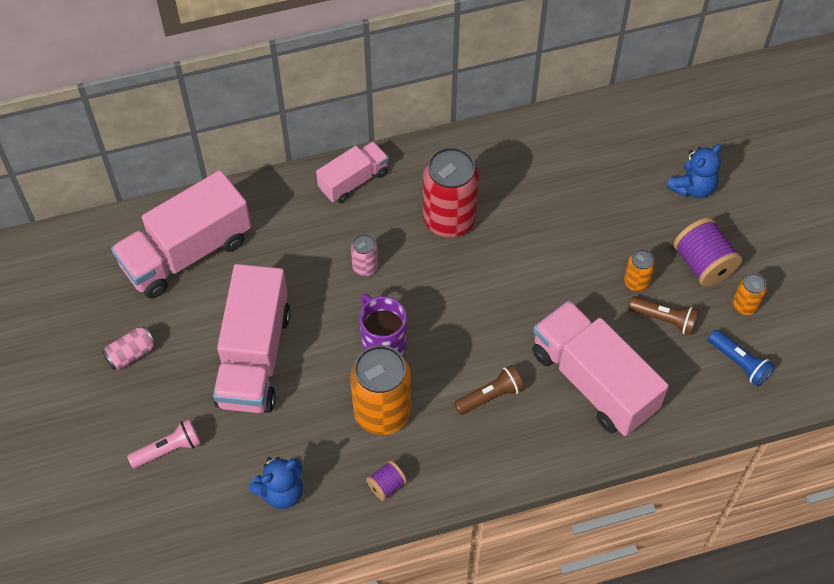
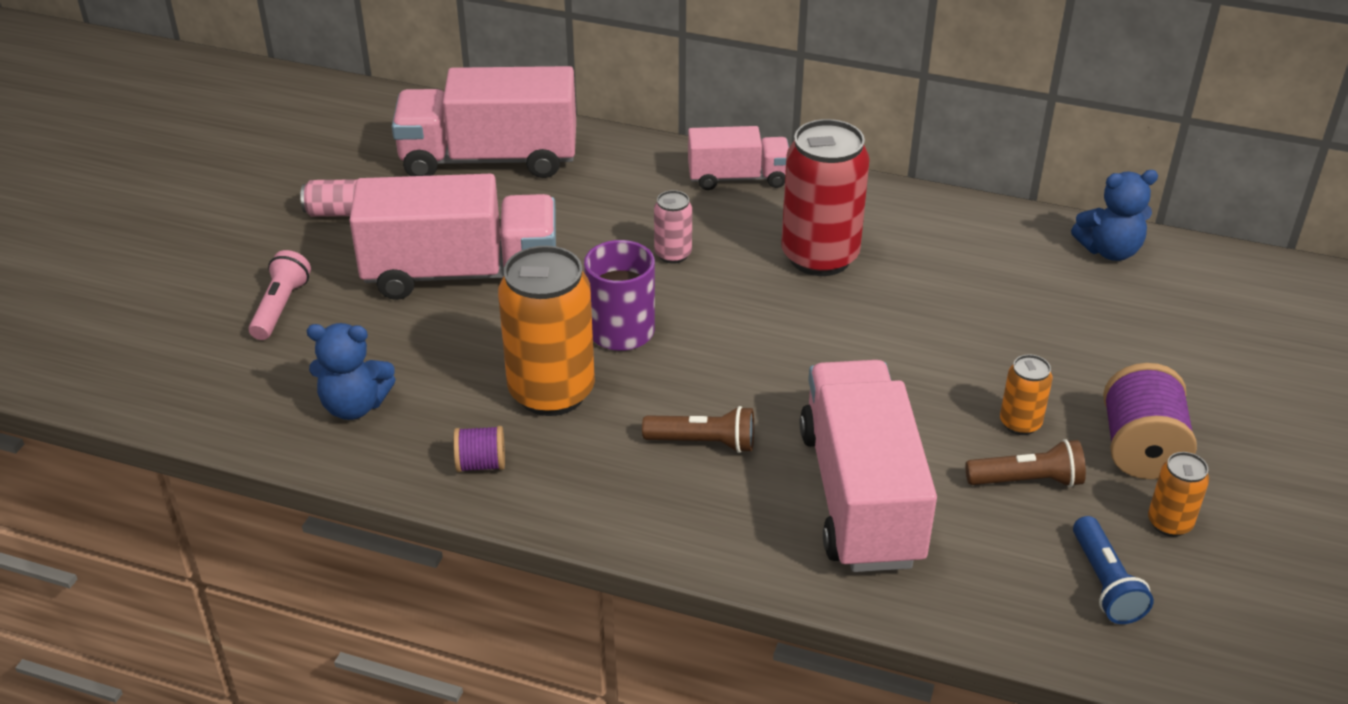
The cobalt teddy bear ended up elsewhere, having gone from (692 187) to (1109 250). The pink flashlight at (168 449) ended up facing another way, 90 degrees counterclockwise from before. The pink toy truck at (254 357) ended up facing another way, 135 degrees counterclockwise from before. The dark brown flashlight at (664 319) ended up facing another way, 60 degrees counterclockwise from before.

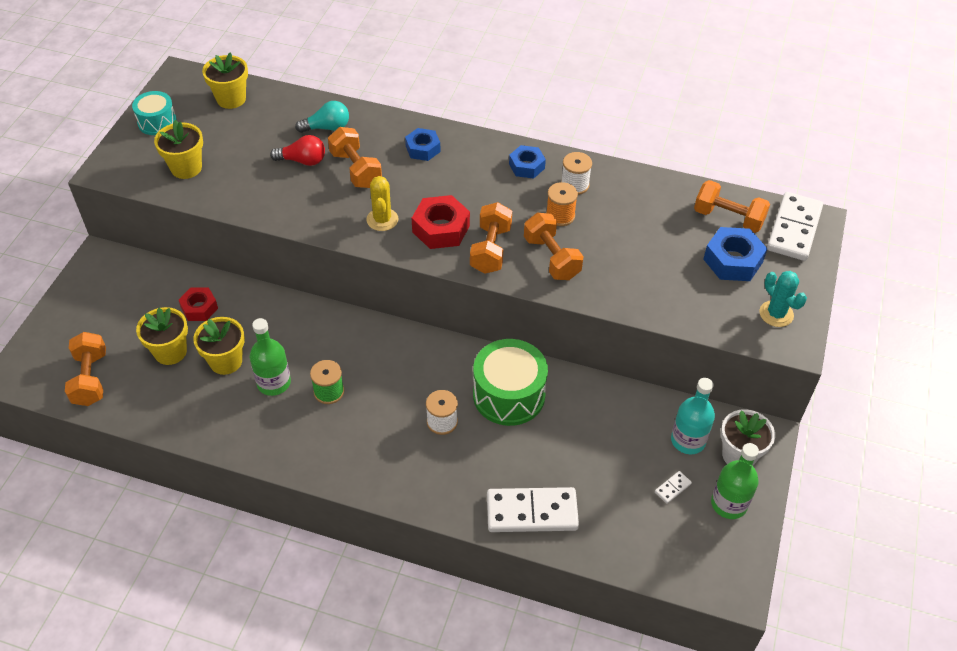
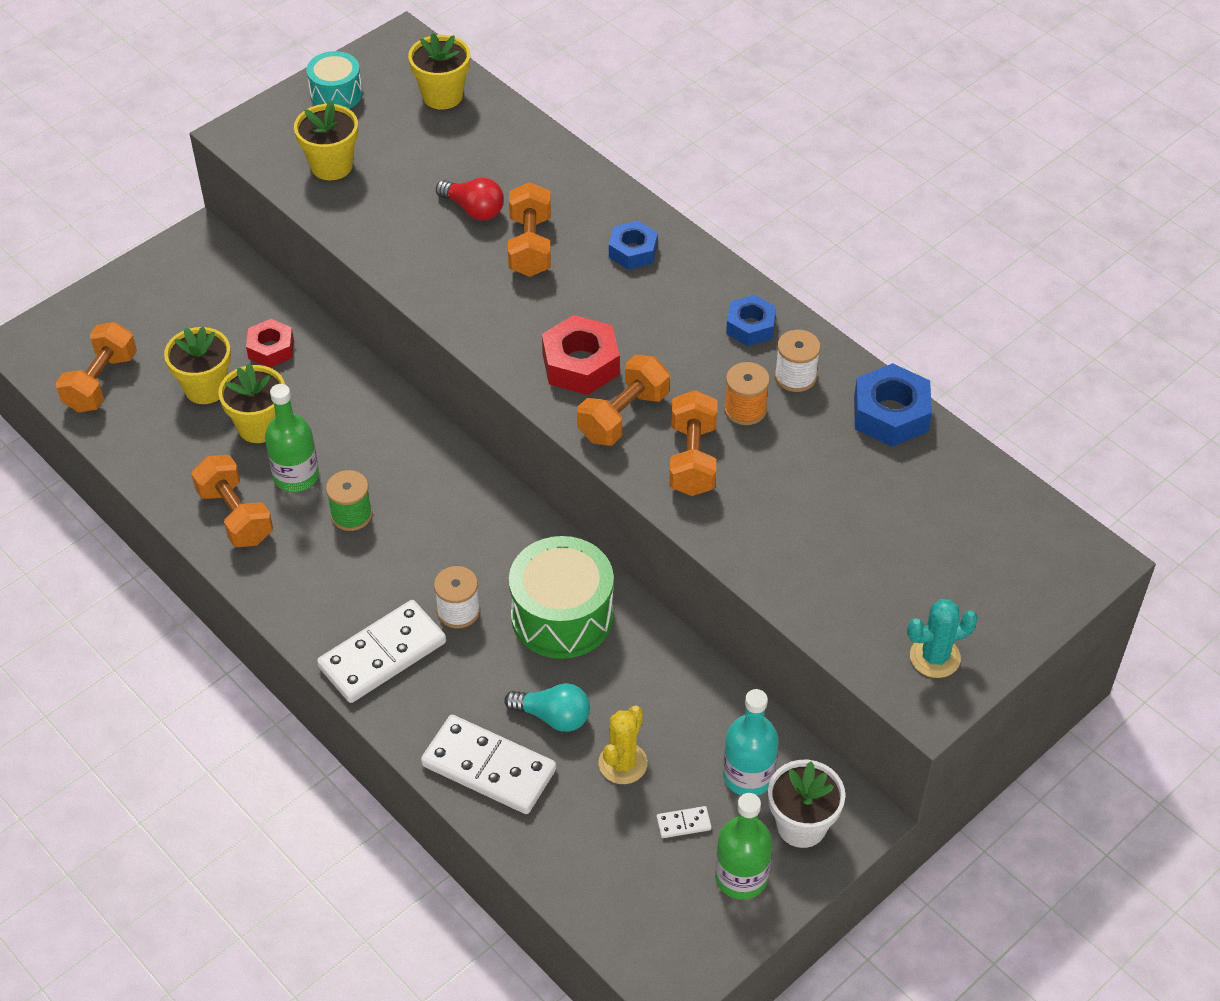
The aqua bulb ended up elsewhere, having gone from (327 127) to (553 717). The golden cactus ended up elsewhere, having gone from (382 220) to (623 763). The orange-coloured free weight ended up elsewhere, having gone from (728 218) to (235 515). The cobalt hex nut ended up elsewhere, having gone from (733 261) to (890 414). The white domino tile ended up elsewhere, having gone from (794 229) to (382 654). The aqua cactus at (776 314) ended up facing another way, 75 degrees clockwise from before.

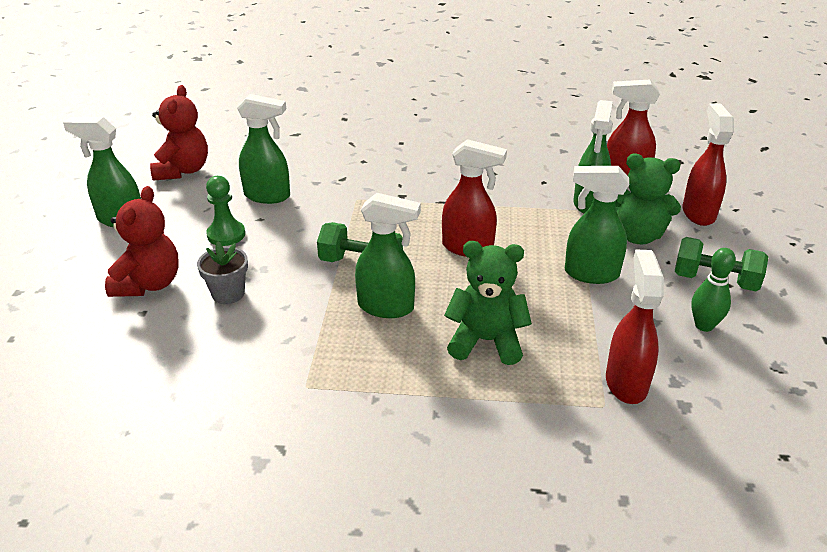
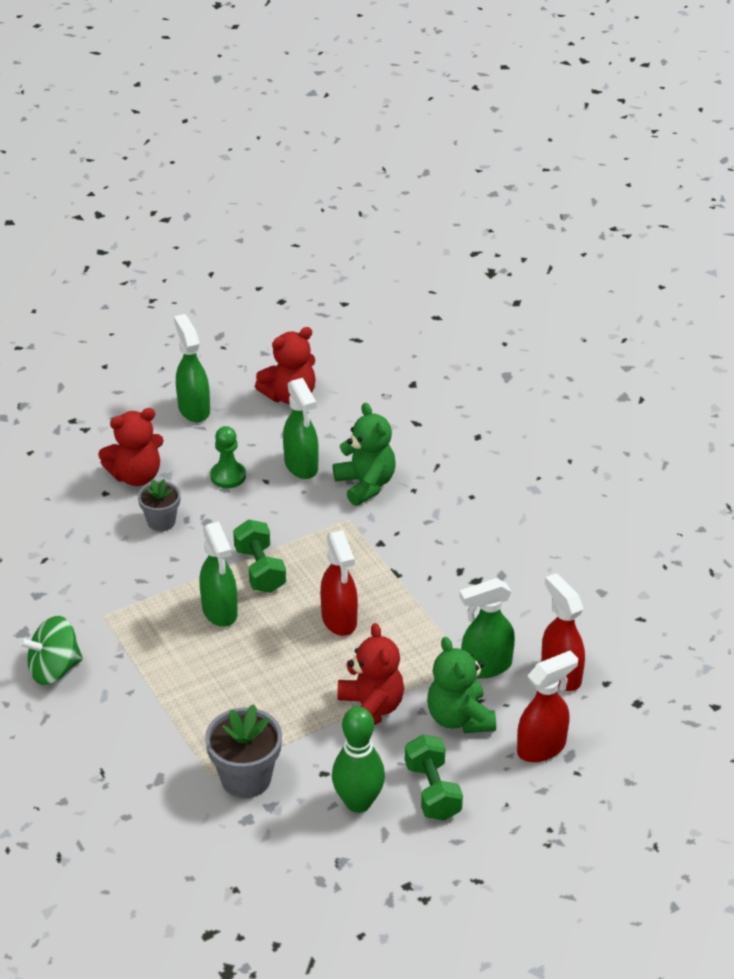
The second view gained the green spinning top at (54 669). The green teddy bear ended up elsewhere, having gone from (486 341) to (365 484). Where the green spray bottle stood at (590 274), the scarlet teddy bear came to stand at (370 709). Where the scarlet spray bottle stood at (626 382), the gray flower pot came to stand at (246 778). The size of the green skittle at (704 325) changed by a factor of 1.53.

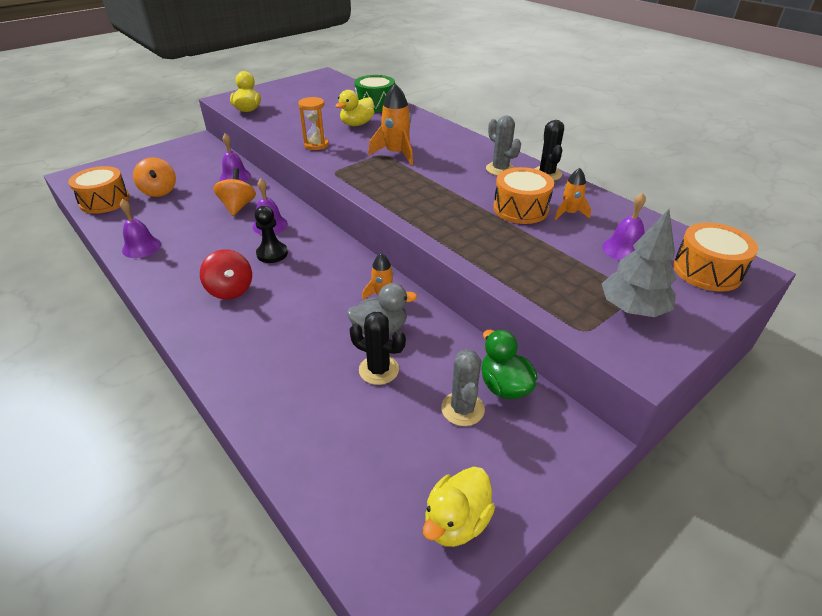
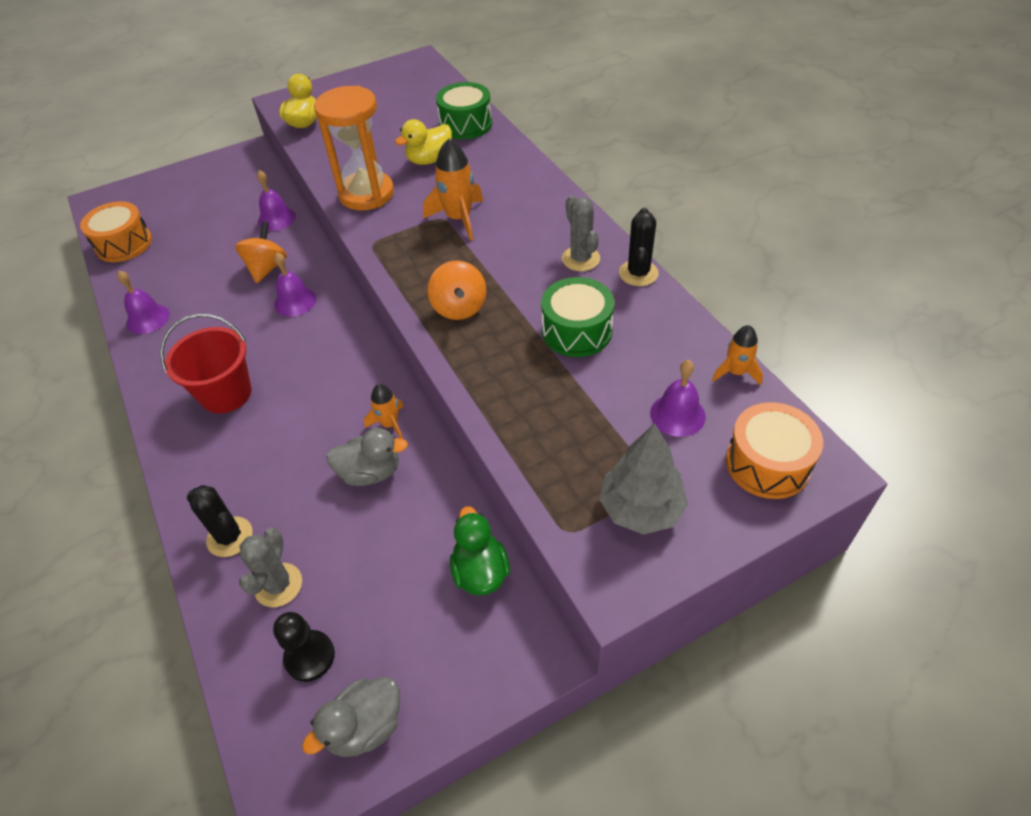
The orange-coloured spinning top ended up elsewhere, having gone from (159 191) to (459 307). The black game pawn ended up elsewhere, having gone from (272 254) to (310 656). The black cactus ended up elsewhere, having gone from (379 370) to (230 537). The gray cactus ended up elsewhere, having gone from (462 409) to (278 585). The orange-coloured spaceship ended up elsewhere, having gone from (569 213) to (736 372). Where the scarlet spinning top stood at (230 290), the scarlet bucket came to stand at (226 393). What was the golden rubber duck at (456 521) turned into the gray rubber duck at (365 726). What was the orange-coloured snare drum at (520 209) turned into the green snare drum at (577 331). The size of the orange-coloured sandglass at (316 145) changed by a factor of 1.79.

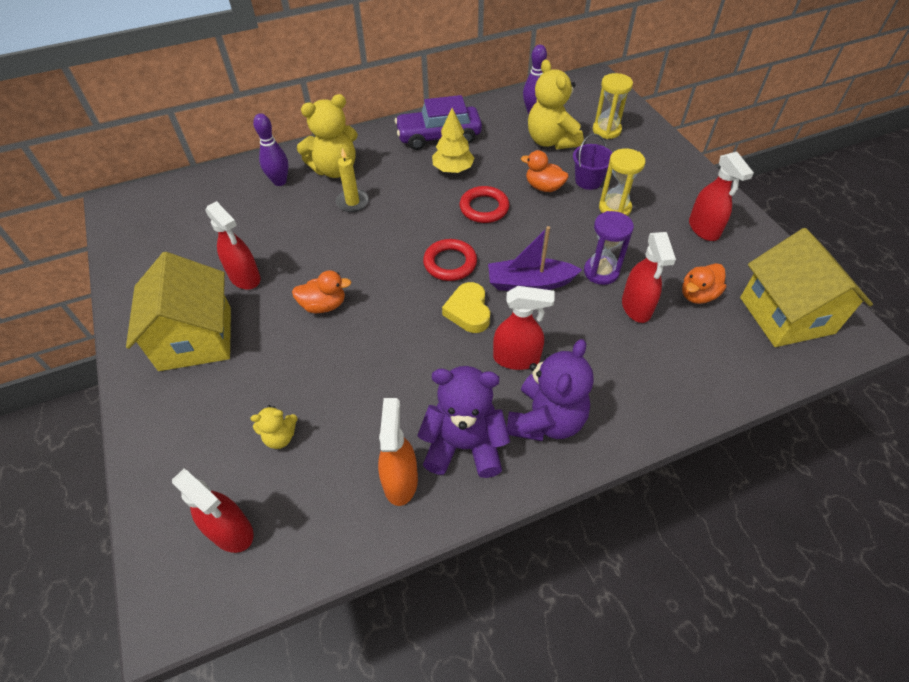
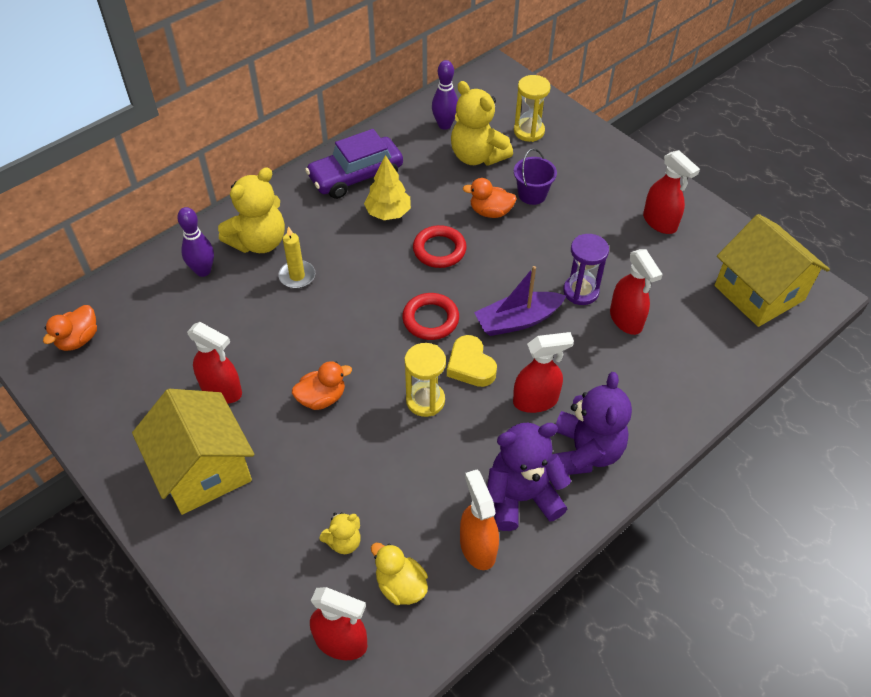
The second view gained the golden rubber duck at (400 585). The golden sandglass ended up elsewhere, having gone from (614 208) to (425 400). The orange-coloured rubber duck ended up elsewhere, having gone from (698 295) to (78 339).

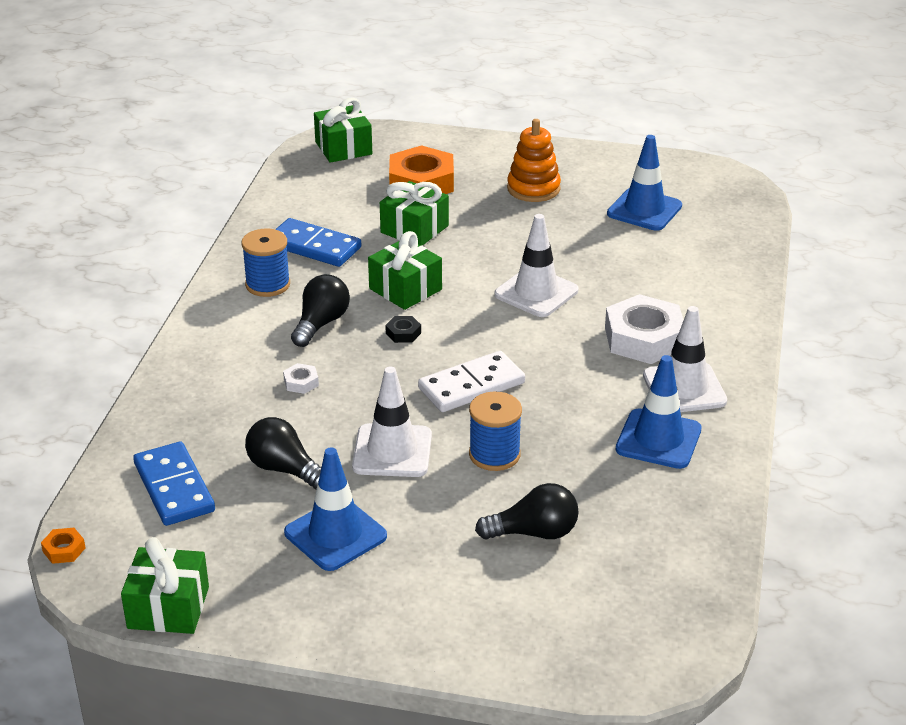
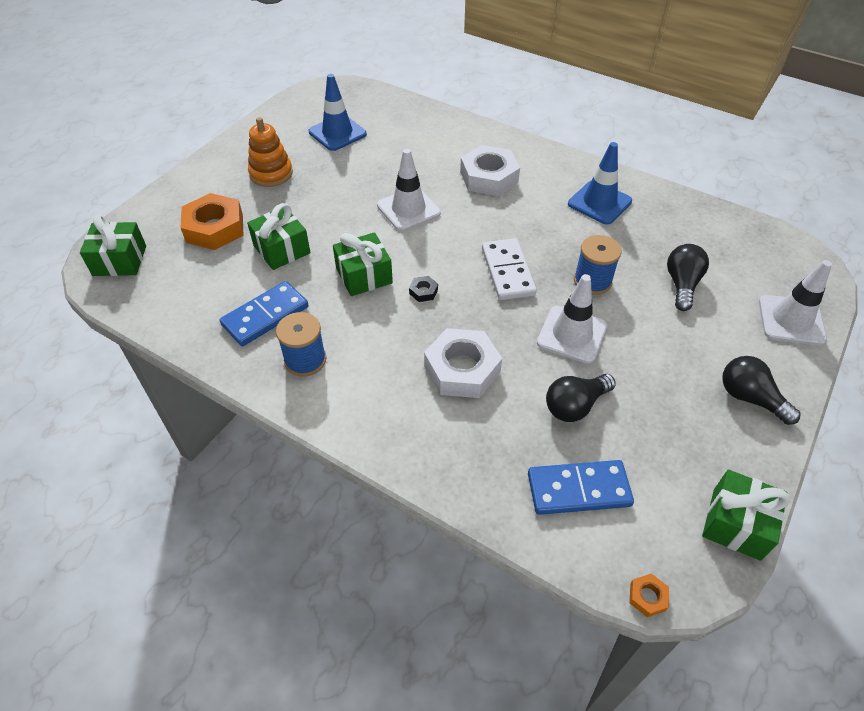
The second view lost the cobalt traffic cone at (335 534). The black bulb ended up elsewhere, having gone from (321 324) to (750 398). The white traffic cone ended up elsewhere, having gone from (684 388) to (791 320). The size of the white hex nut at (301 382) changed by a factor of 2.37.

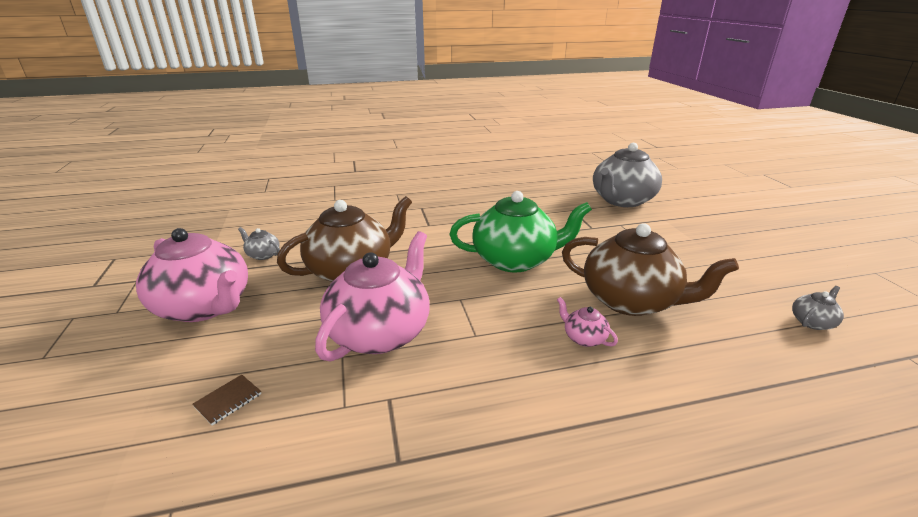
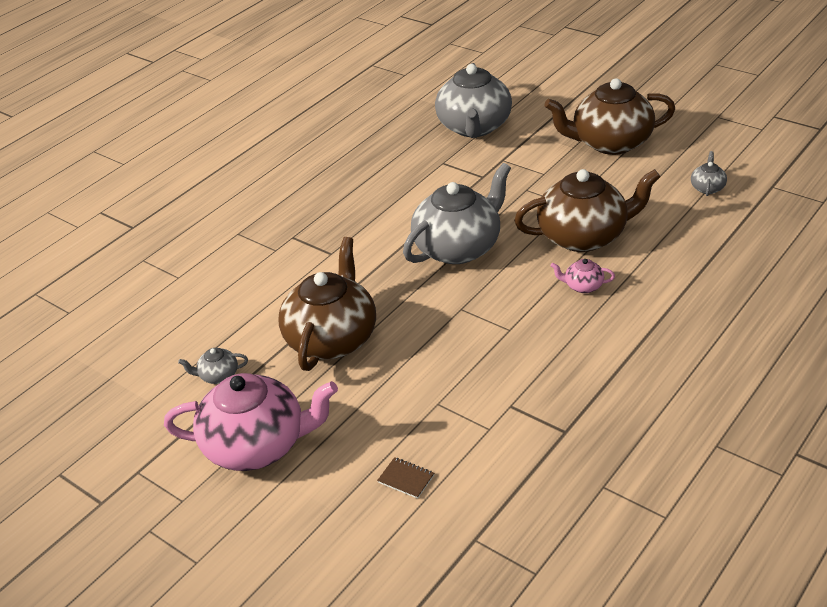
The second view lost the pink china teapot at (380 333). The second view gained the dark brown china teapot at (610 143). What was the green china teapot at (515 260) turned into the gray china teapot at (458 247). The dark brown notepad at (228 400) ended up facing another way, 60 degrees counterclockwise from before.

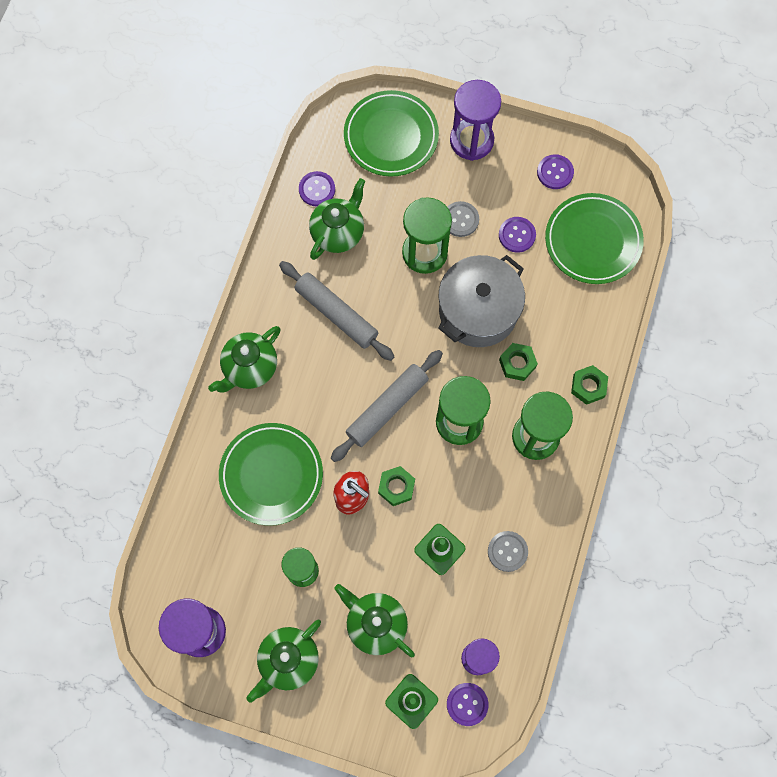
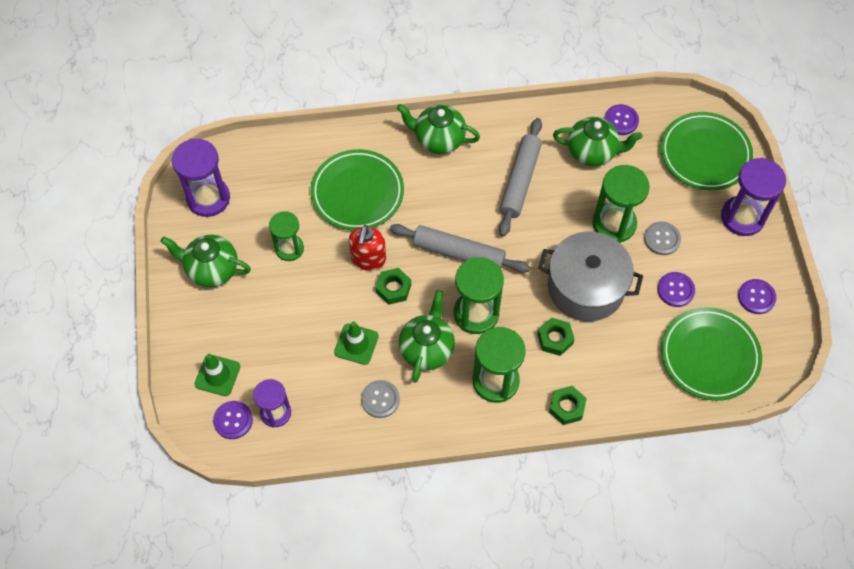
The green china teapot ended up elsewhere, having gone from (375 624) to (427 349).

